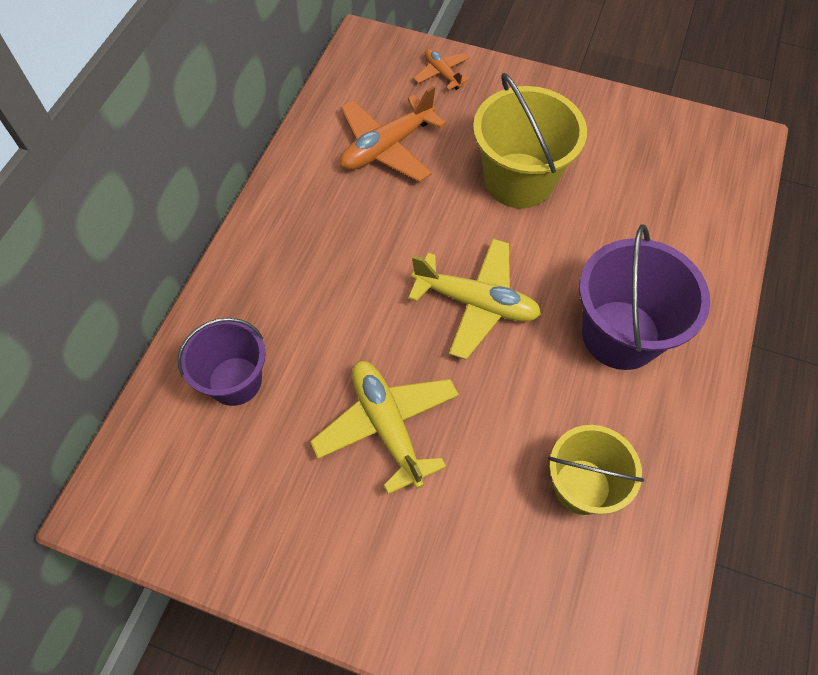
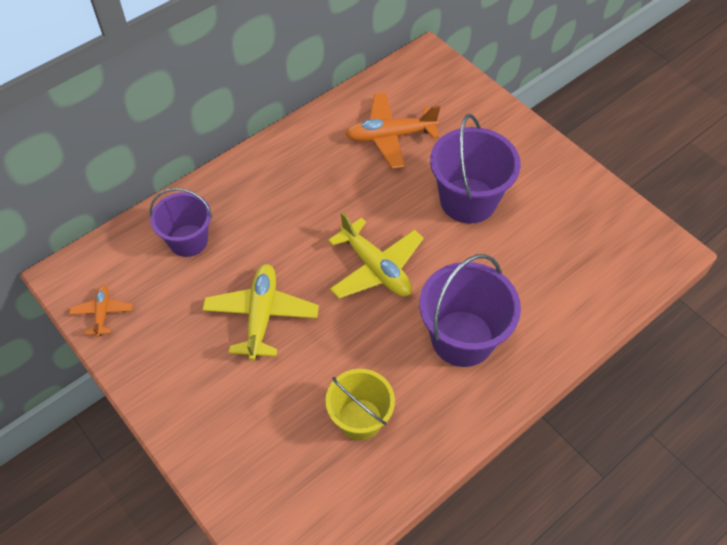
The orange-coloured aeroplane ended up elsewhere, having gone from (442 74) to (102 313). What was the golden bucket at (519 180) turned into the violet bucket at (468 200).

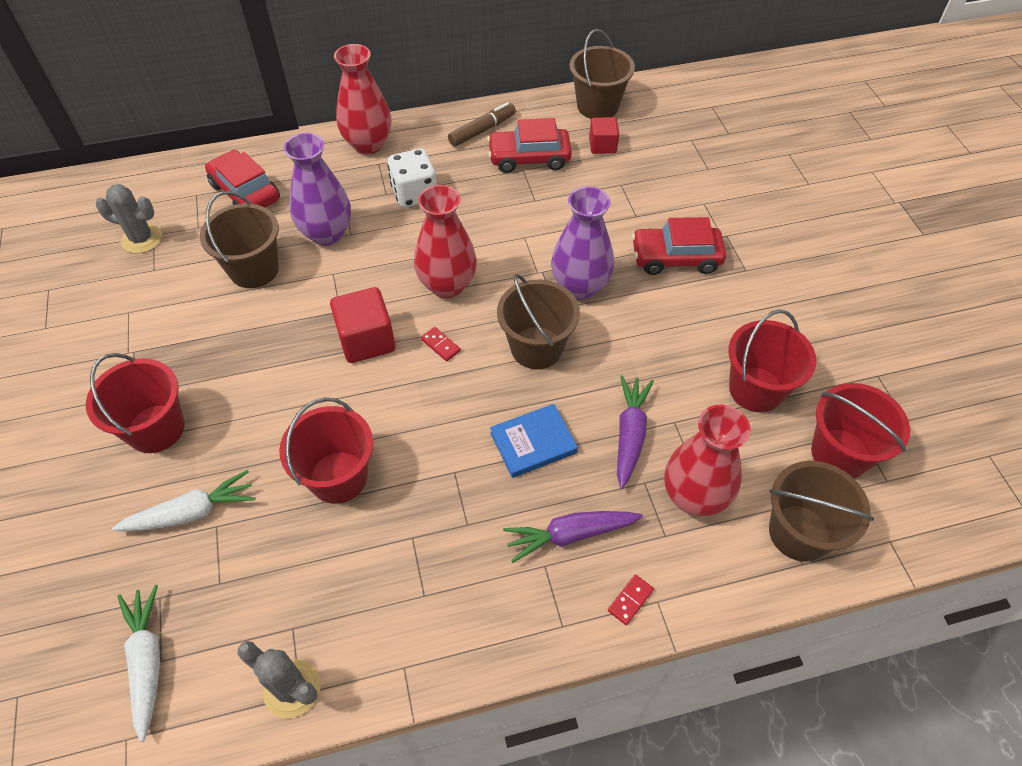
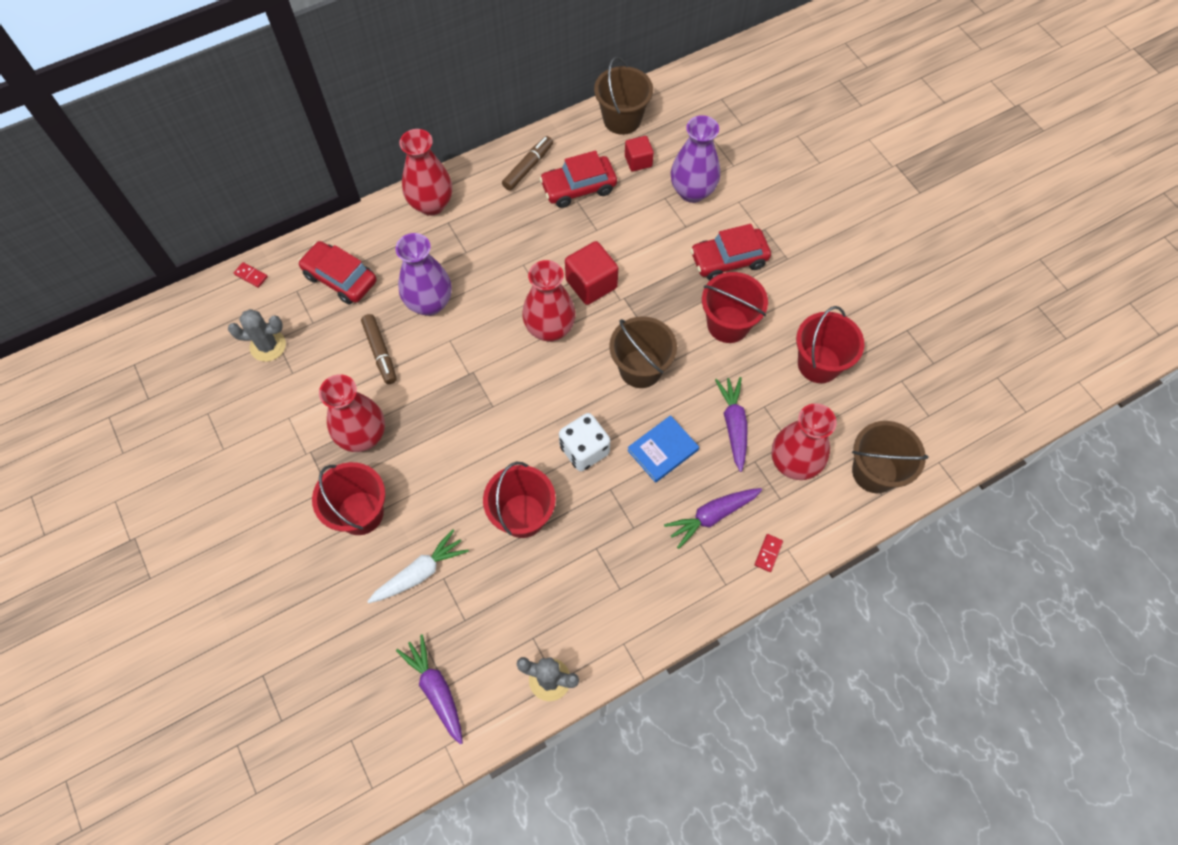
The second view gained the scarlet vase at (363 436). The scarlet solid cube ended up elsewhere, having gone from (366 340) to (591 284). The white game die ended up elsewhere, having gone from (414 194) to (584 450). The scarlet domino tile ended up elsewhere, having gone from (440 345) to (251 275). The violet vase ended up elsewhere, having gone from (580 286) to (692 191). The scarlet bucket ended up elsewhere, having gone from (840 453) to (728 324). Where the dark brown bucket stood at (254 269), the dark brown felt pen came to stand at (380 352). What was the white toy carrot at (147 661) turned into the violet toy carrot at (436 690).

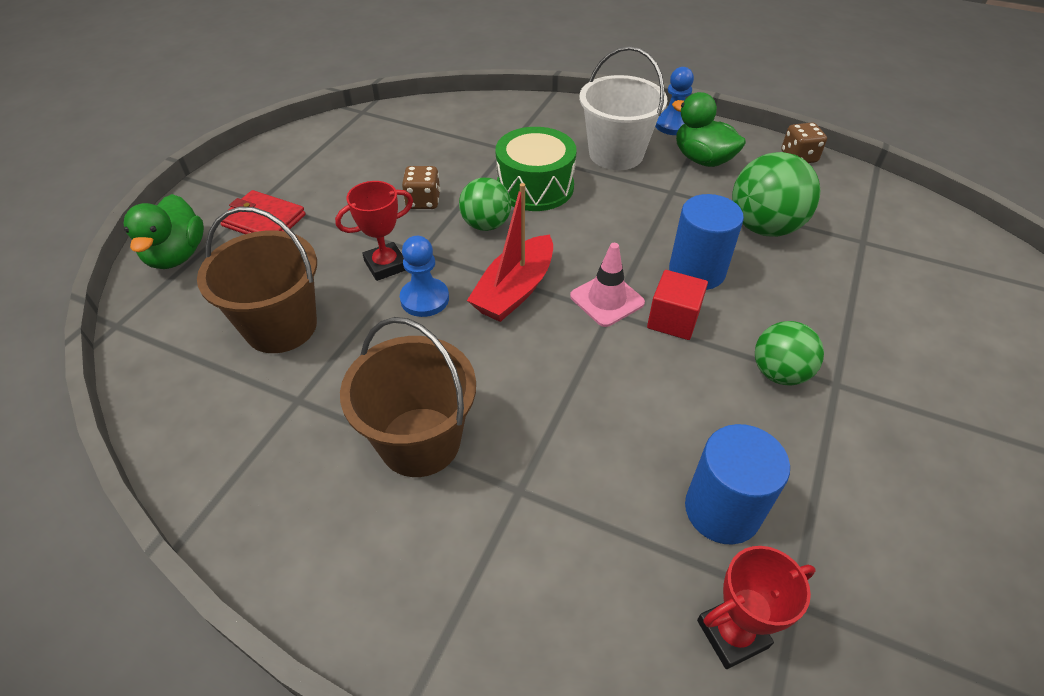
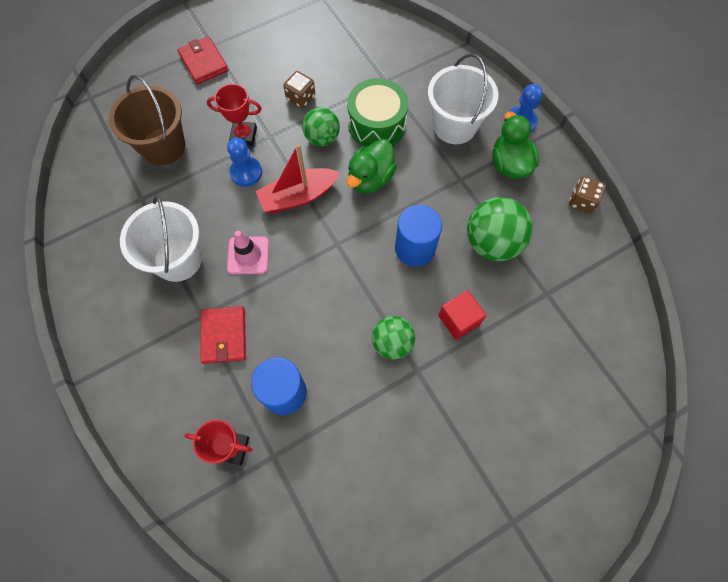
The second view gained the scarlet card wallet at (224 335). The green rubber duck ended up elsewhere, having gone from (177 255) to (370 179). The pink traffic cone ended up elsewhere, having gone from (607 299) to (248 255). The scarlet solid cube ended up elsewhere, having gone from (673 320) to (459 320). What was the dark brown bucket at (420 441) turned into the white bucket at (178 259).

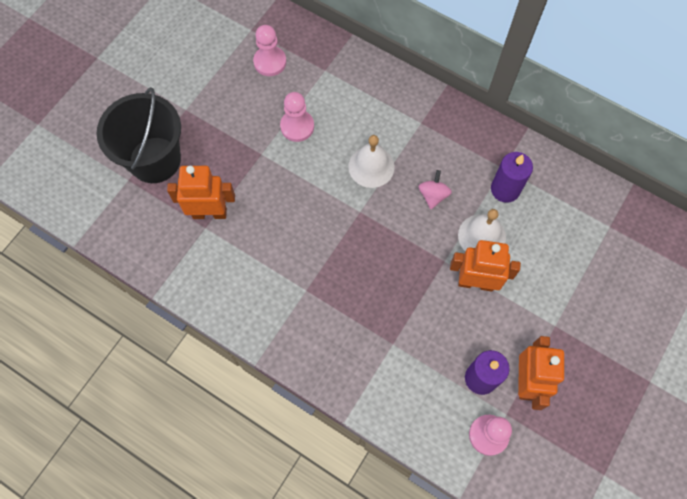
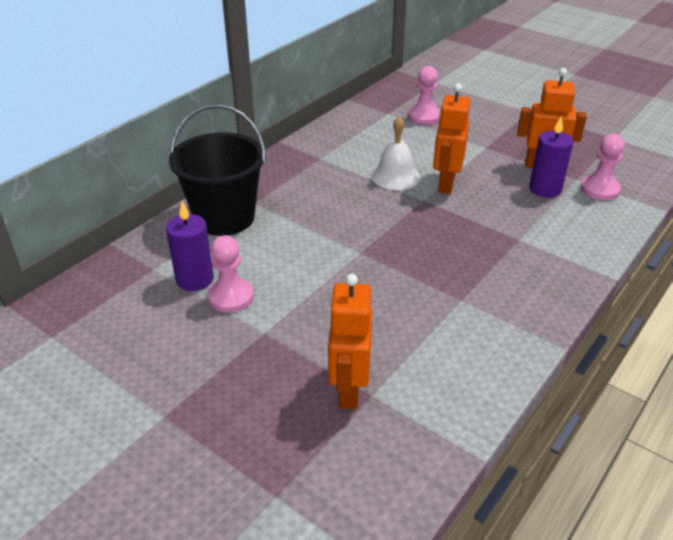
The second view lost the white bell at (371 166). The second view lost the pink spinning top at (433 195). The black bucket ended up elsewhere, having gone from (155 160) to (224 217). The pink game pawn ended up elsewhere, having gone from (270 62) to (424 116). The violet wax candle ended up elsewhere, having gone from (505 189) to (195 279).

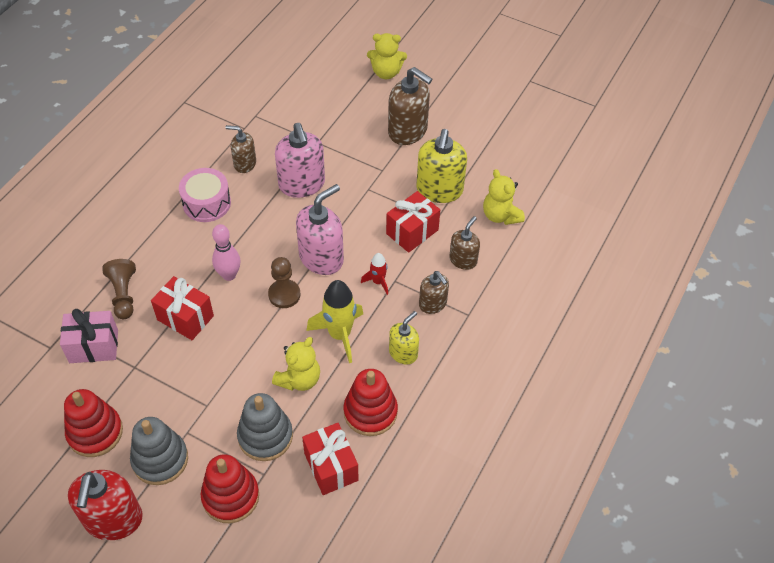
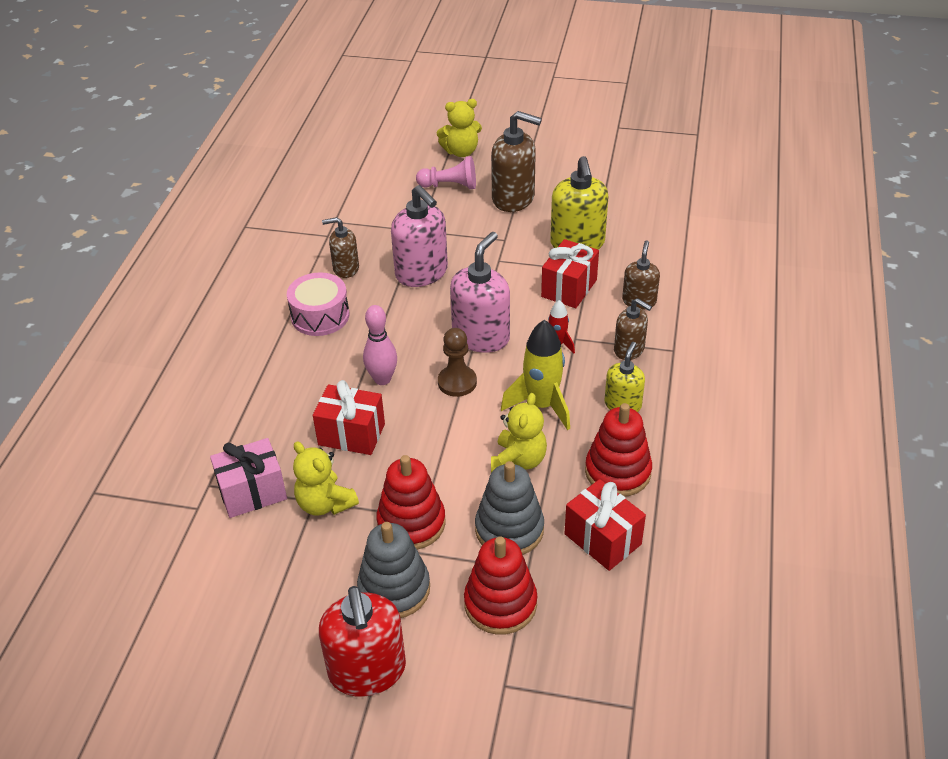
The second view lost the dark brown game pawn at (123 294). The second view gained the pink game pawn at (450 186). The scarlet ring stacker ended up elsewhere, having gone from (95 432) to (411 523). The golden teddy bear ended up elsewhere, having gone from (500 215) to (325 503).

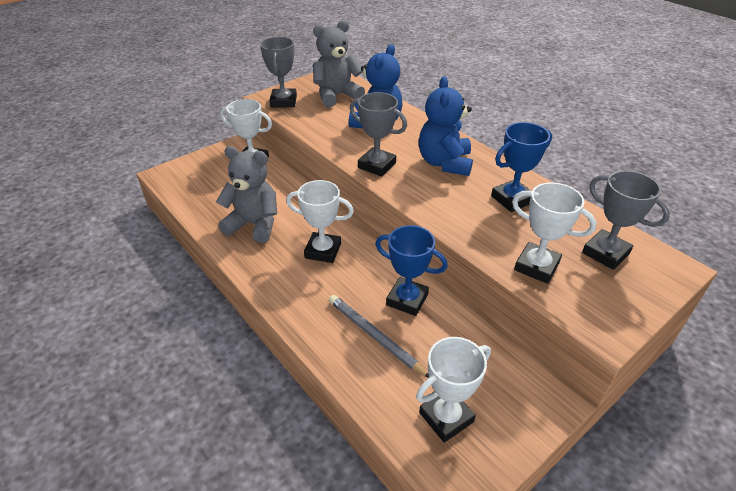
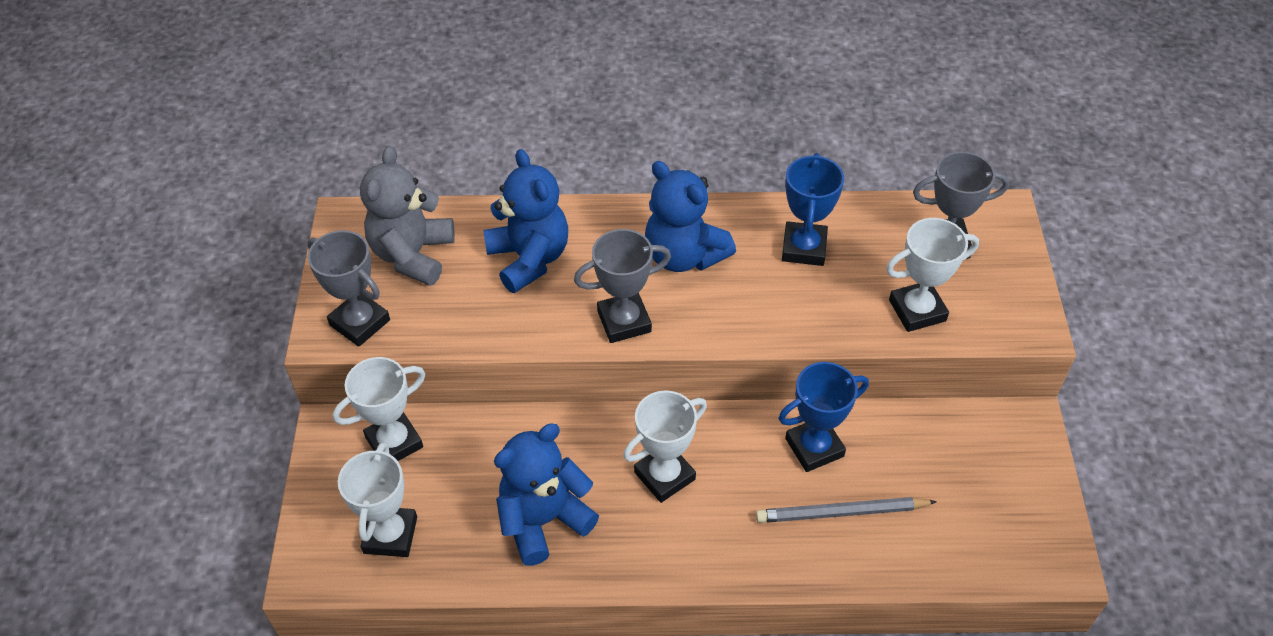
The white trophy ended up elsewhere, having gone from (446 417) to (390 535). What was the gray teddy bear at (254 224) turned into the cobalt teddy bear at (543 520).

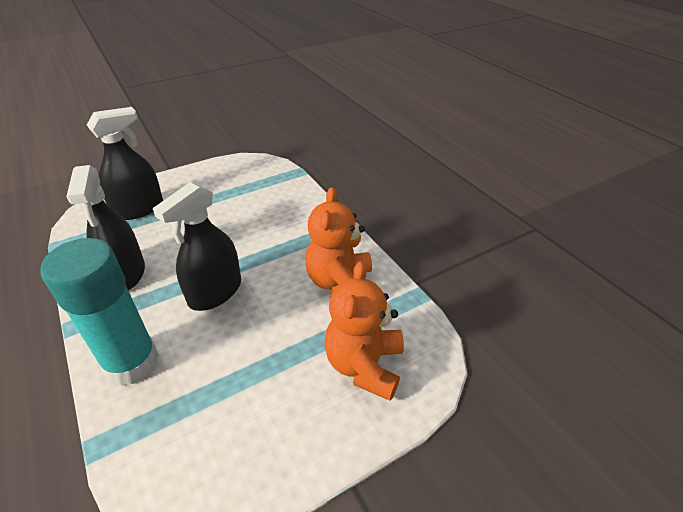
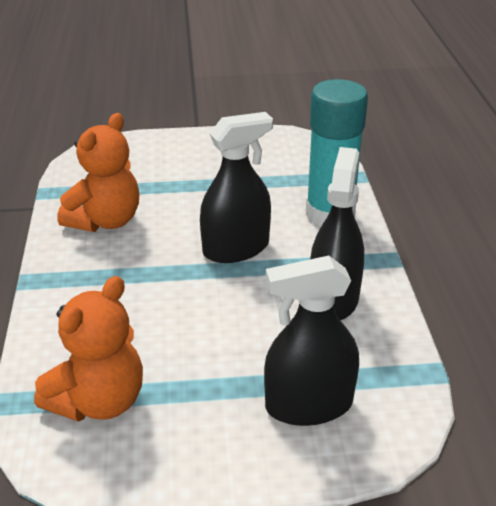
The orange-coloured teddy bear ended up elsewhere, having gone from (364 365) to (99 401).

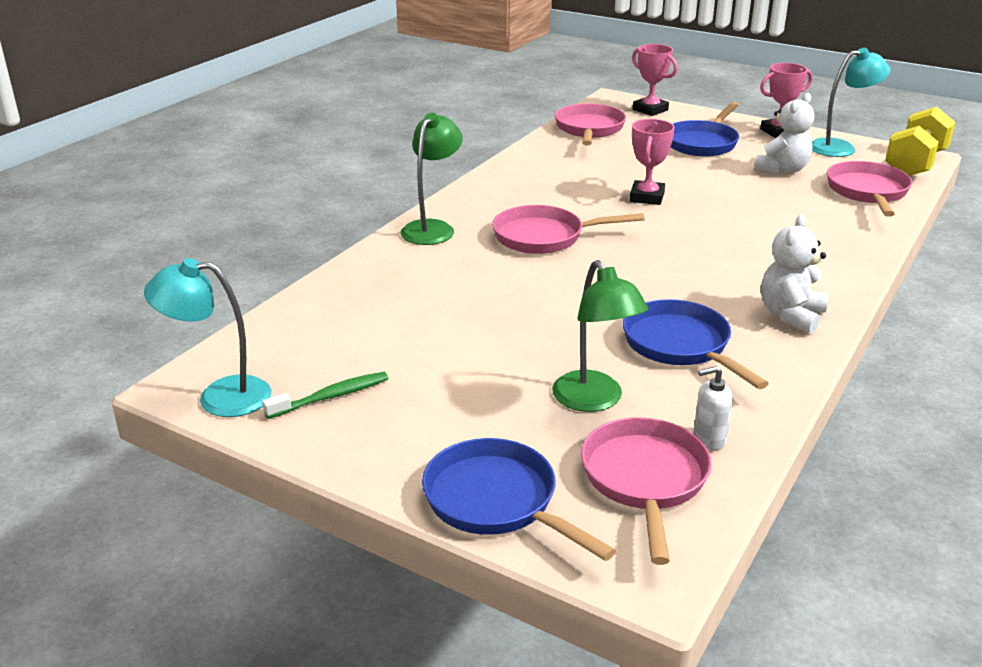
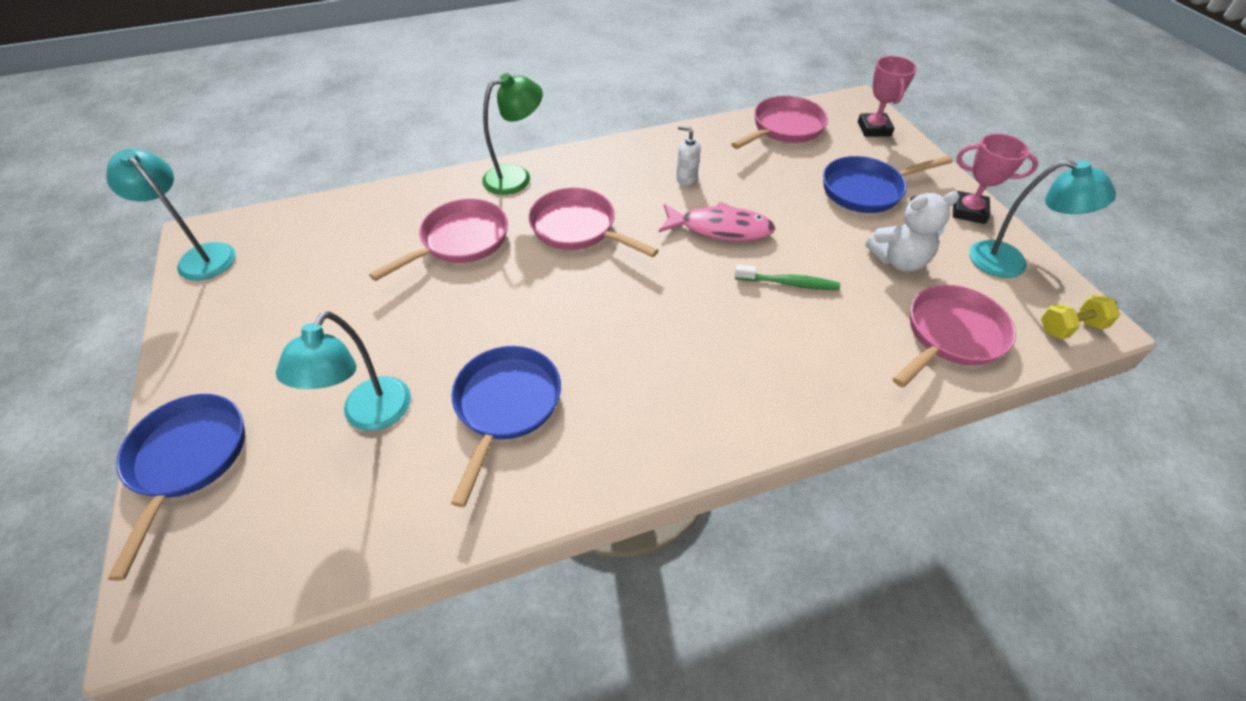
The second view lost the white teddy bear at (790 315). The green toothbrush ended up elsewhere, having gone from (331 396) to (789 283). The pink pan ended up elsewhere, having gone from (645 480) to (460 241). The white pump bottle ended up elsewhere, having gone from (708 439) to (686 178). Where the pink trophy stood at (646 197), the pink fish figure came to stand at (720 229). What was the green reading lamp at (594 400) turned into the aqua reading lamp at (370 416). The size of the golden free weight at (915 164) changed by a factor of 0.56.

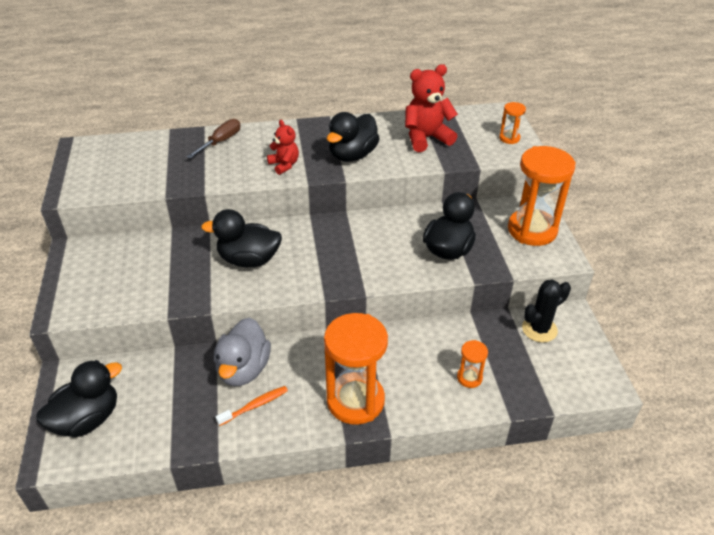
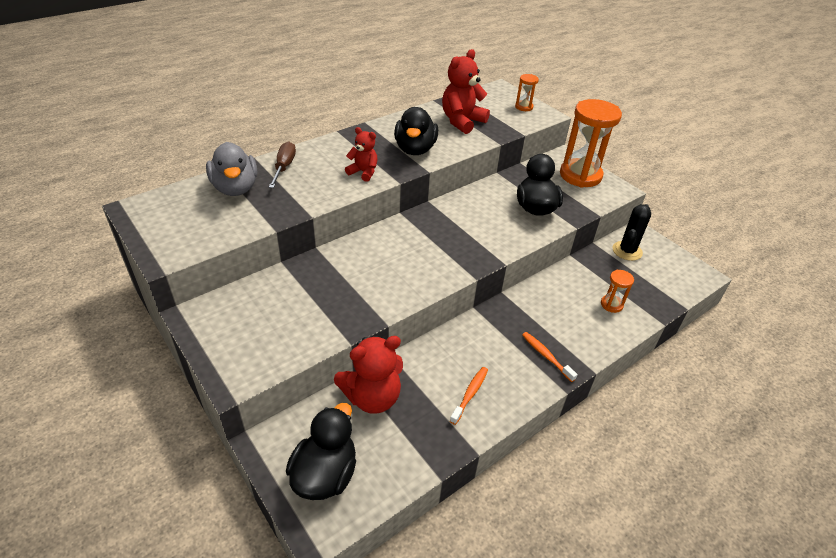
The second view lost the black rubber duck at (248 260). The second view gained the scarlet teddy bear at (372 397). The gray rubber duck ended up elsewhere, having gone from (243 369) to (235 188). Where the orange-coloured sandglass stood at (355 400), the orange-coloured toothbrush came to stand at (546 356).

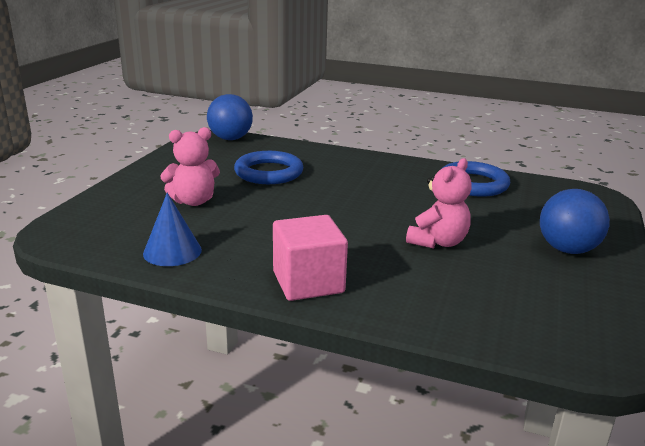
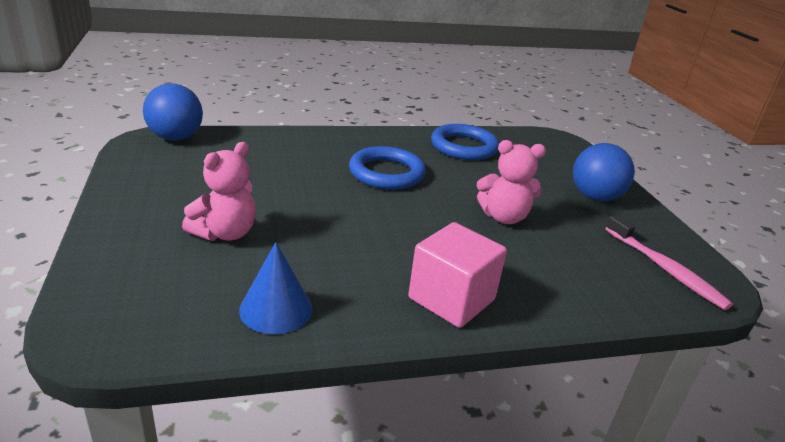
The second view gained the pink toothbrush at (664 268). The cobalt torus ended up elsewhere, having gone from (269 172) to (386 173). The pink teddy bear at (438 242) ended up facing another way, 90 degrees clockwise from before.

